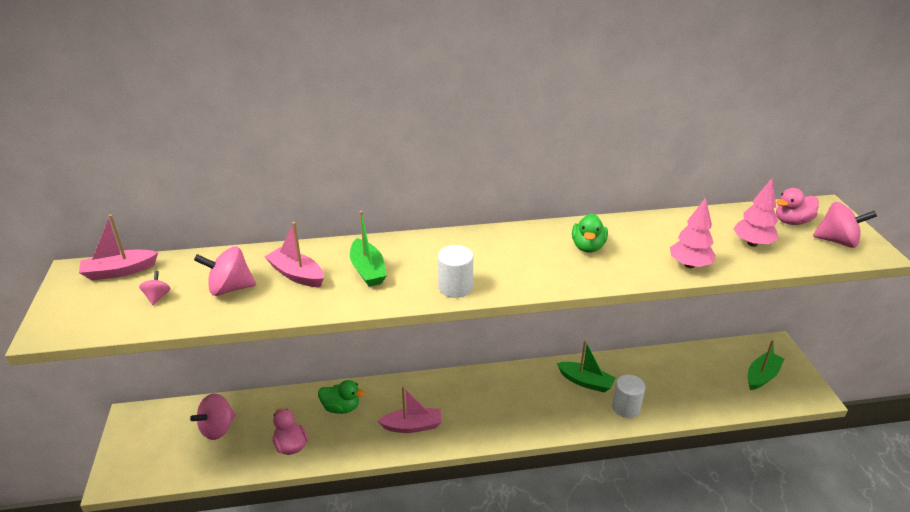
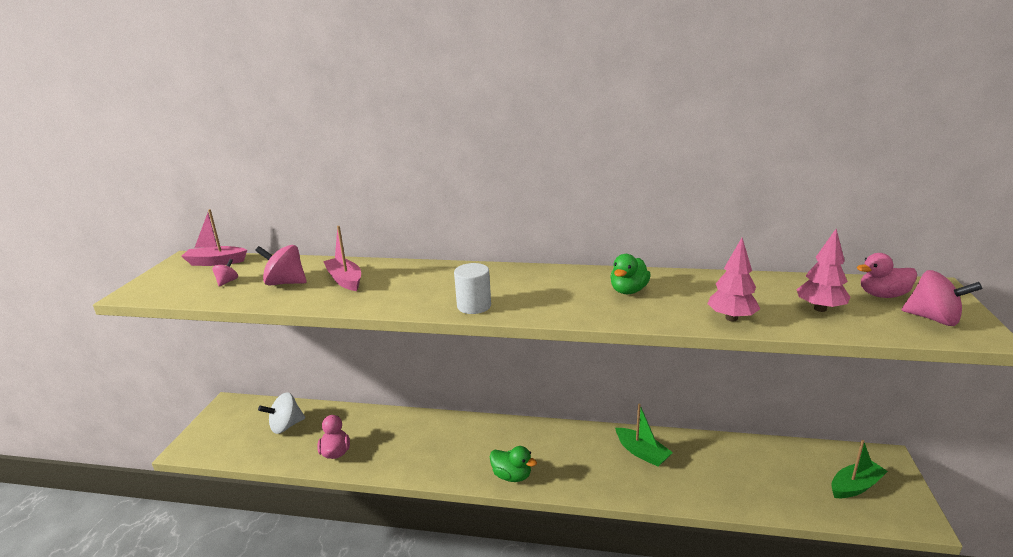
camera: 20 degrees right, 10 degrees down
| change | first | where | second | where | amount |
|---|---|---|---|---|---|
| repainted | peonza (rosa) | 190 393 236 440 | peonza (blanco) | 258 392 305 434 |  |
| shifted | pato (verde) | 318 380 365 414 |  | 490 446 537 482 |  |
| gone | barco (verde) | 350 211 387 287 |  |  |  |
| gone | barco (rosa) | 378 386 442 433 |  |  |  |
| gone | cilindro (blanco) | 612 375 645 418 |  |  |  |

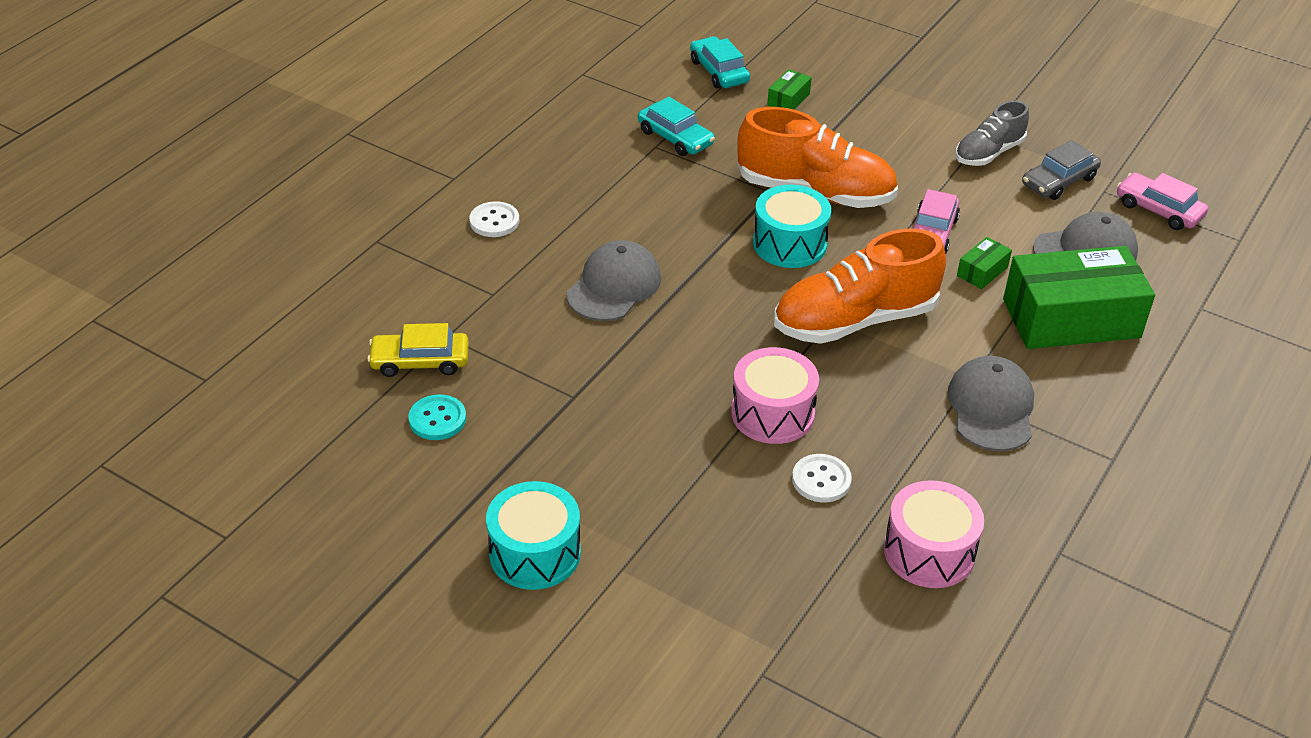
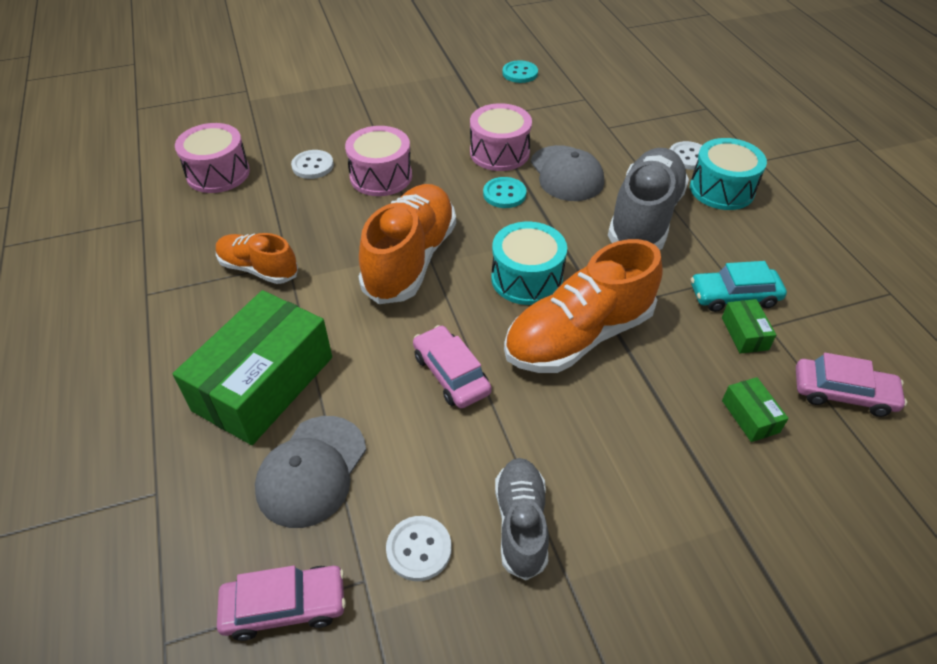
camera: 130 degrees right, 5 degrees up
| change | first | where | second | where | amount |
|---|---|---|---|---|---|
| swapped | gorra (gris) | 948 356 1034 451 | zapato (naranja) | 216 233 298 284 |  |
| swapped | coche (gris) | 1022 140 1101 200 | botón (blanco) | 386 516 452 581 |  |
| new |  |  | tambor (rosa) | 470 103 532 171 |  |
| new |  |  | botón (turquesa) | 483 177 527 208 |  |
| new |  |  | zapato (gris) | 608 148 689 250 |  |
| shifted | tambor (turquesa) | 486 481 581 590 |  | 690 138 767 210 |  |
| shifted | caja (verde) | 957 237 1012 289 |  | 722 299 776 354 |  |
| repainted | coche (turquesa) | 690 36 750 88 | coche (rosa) | 796 353 907 417 |  |
| gone | coche (amarillo) | 367 323 469 377 |  |  |  |

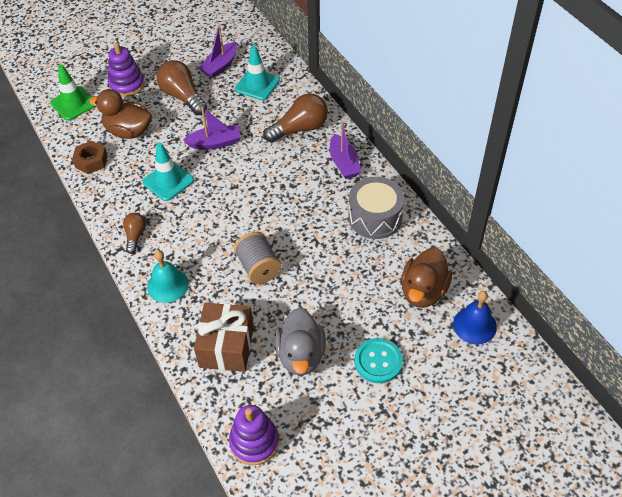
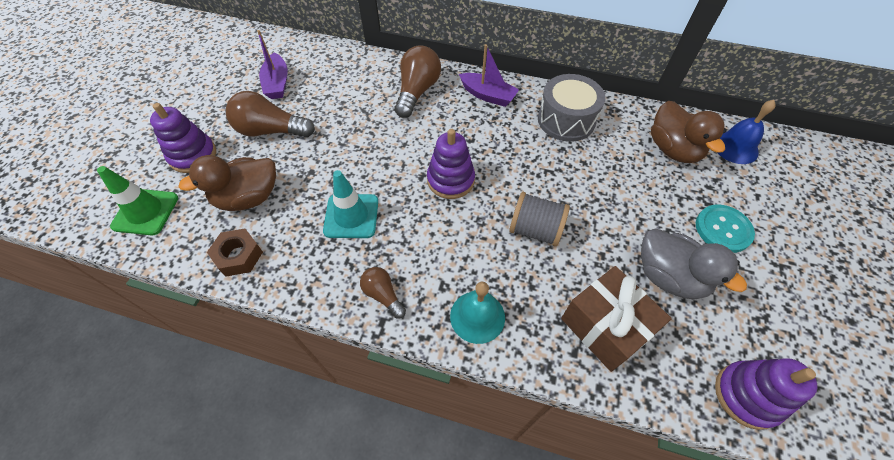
camera: 45 degrees left, 5 degrees up
| change | first | where | second | where | amount |
|---|---|---|---|---|---|
| new |  |  | juguete apilable (morado) | 427 129 475 199 |  |
| gone | barco (morado) | 183 107 240 150 |  |  |  |
| gone | cono de tráfico (turquesa) | 235 45 280 100 |  |  |  |

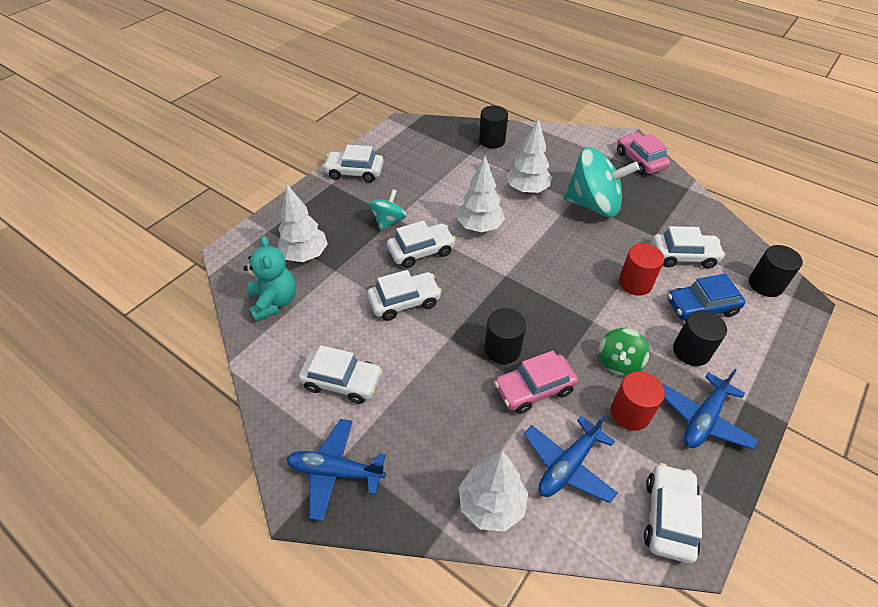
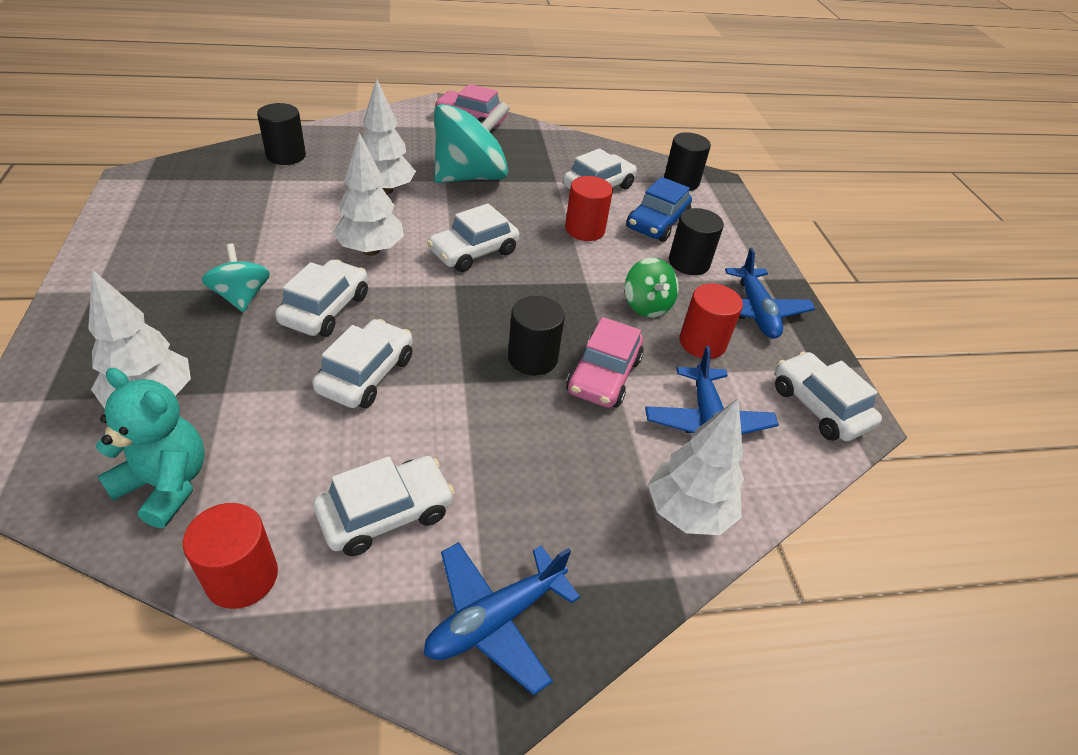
camera: 50 degrees left, 5 degrees down
| change | first | where | second | where | amount |
|---|---|---|---|---|---|
| new |  |  | cilindro (rojo) | 183 503 278 609 |  |
| shifted | coche (blanco) | 323 145 384 183 |  | 427 203 519 272 |  |

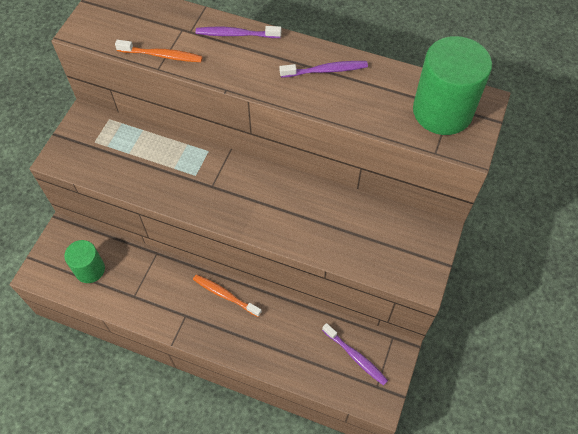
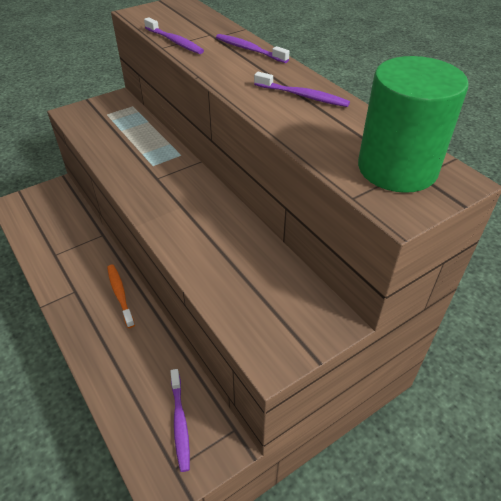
camera: 35 degrees right, 15 degrees down
| change | first | where | second | where | amount |
|---|---|---|---|---|---|
| repainted | cepillo de dientes (naranja) | 115 40 203 62 | cepillo de dientes (morado) | 144 17 204 54 |  |
| gone | cilindro (verde) | 64 240 105 283 |  |  |  |

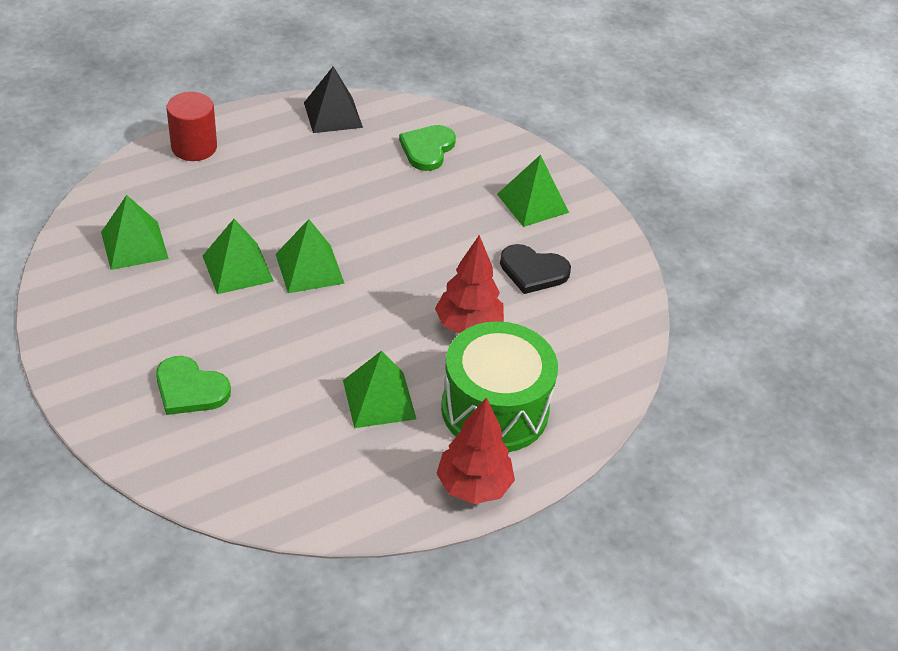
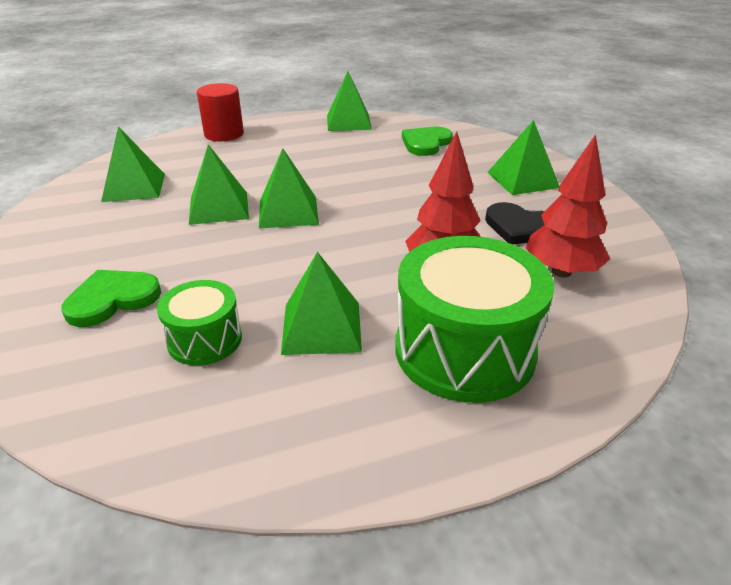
camera: 15 degrees right, 10 degrees down
| change | first | where | second | where | amount |
|---|---|---|---|---|---|
| rotated | corazón (verde) | 156 356 231 415 |  | 61 270 161 327 | 105 degrees clockwise |
| new |  |  | tambor (verde) | 157 280 242 365 |  |
| repainted | pirámide (negro) | 304 66 363 133 | pirámide (verde) | 327 71 372 131 |  |
| shifted | árbol (rojo) | 436 397 515 504 |  | 525 134 610 277 |  |

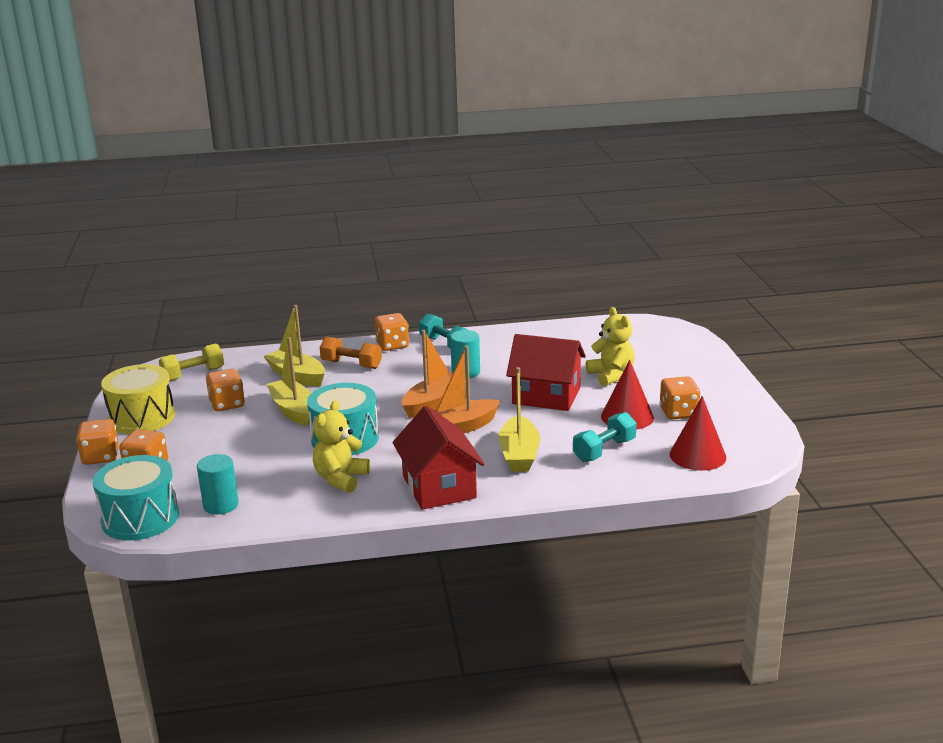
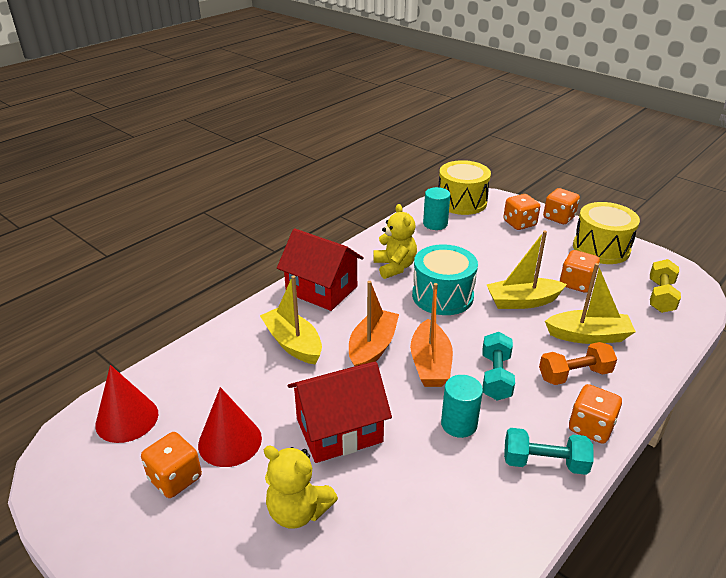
camera: 140 degrees right, 10 degrees up
| change | first | where | second | where | amount |
|---|---|---|---|---|---|
| repainted | tambor (turquesa) | 93 455 179 541 | tambor (amarillo) | 439 160 491 215 |  |
| shifted | mancuerna (turquesa) | 573 412 637 462 |  | 483 332 515 401 |  |
| rotated | barco (amarillo) | 267 337 312 426 |  | 486 231 567 309 | 150 degrees clockwise |

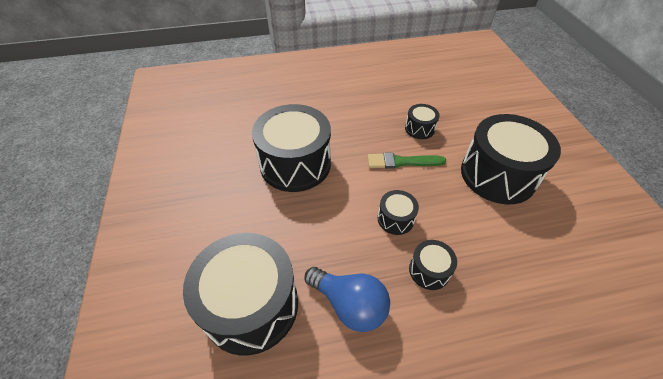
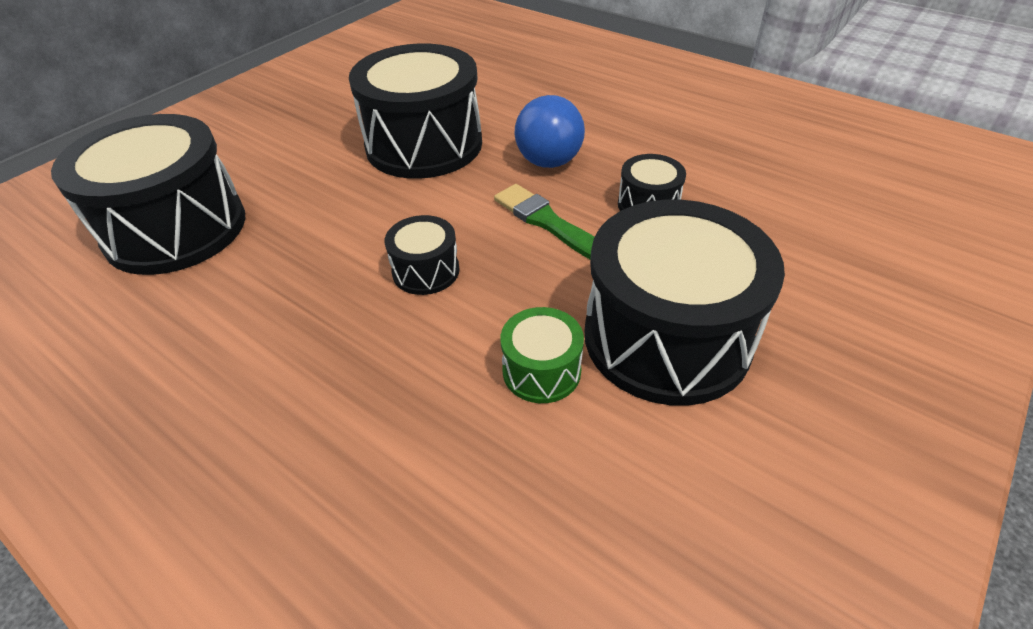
camera: 50 degrees right, 5 degrees down
| change | first | where | second | where | amount |
|---|---|---|---|---|---|
| new |  |  | tambor (verde) | 501 307 584 403 |  |
| shifted | bombilla (azul) | 305 267 390 332 |  | 515 95 585 168 |  |
| gone | tambor (negro) | 409 240 457 290 |  |  |  |

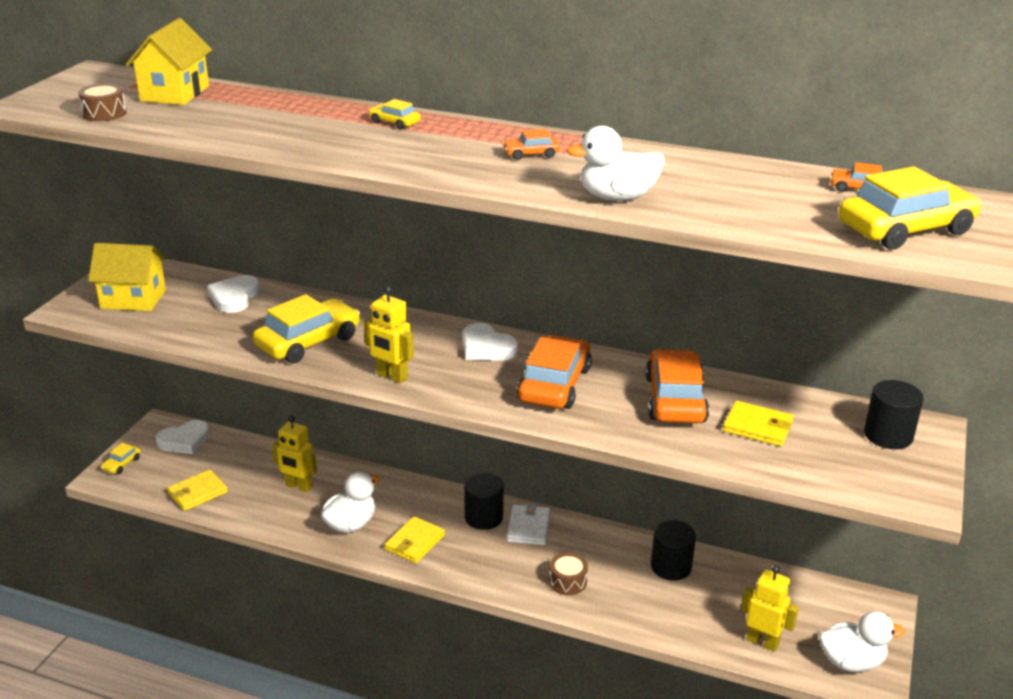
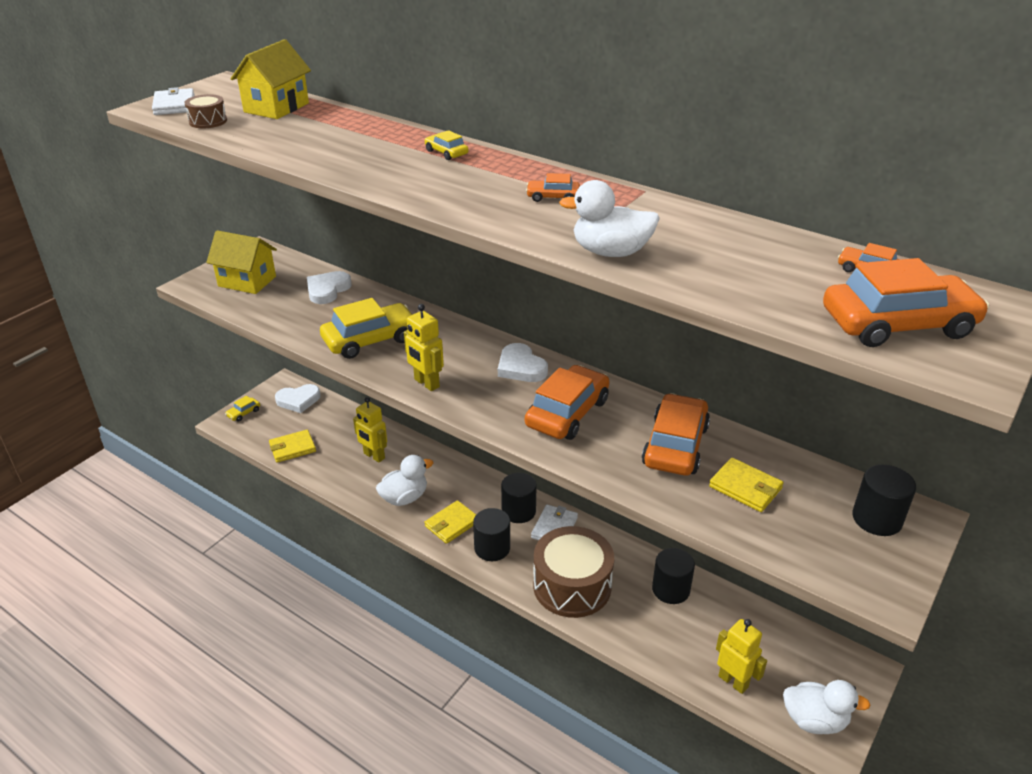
camera: 15 degrees right, 5 degrees up
| change | first | where | second | where | amount |
|---|---|---|---|---|---|
| new |  |  | cartera (blanco) | 152 87 195 115 |  |
| new |  |  | cilindro (negro) | 473 508 510 561 |  |
| scaled | tambor (marrón) | 549 553 588 595 |  | 533 526 614 618 | x2.28 |
| repainted | coche (amarillo) | 839 166 981 250 | coche (naranja) | 823 258 989 347 |  |

